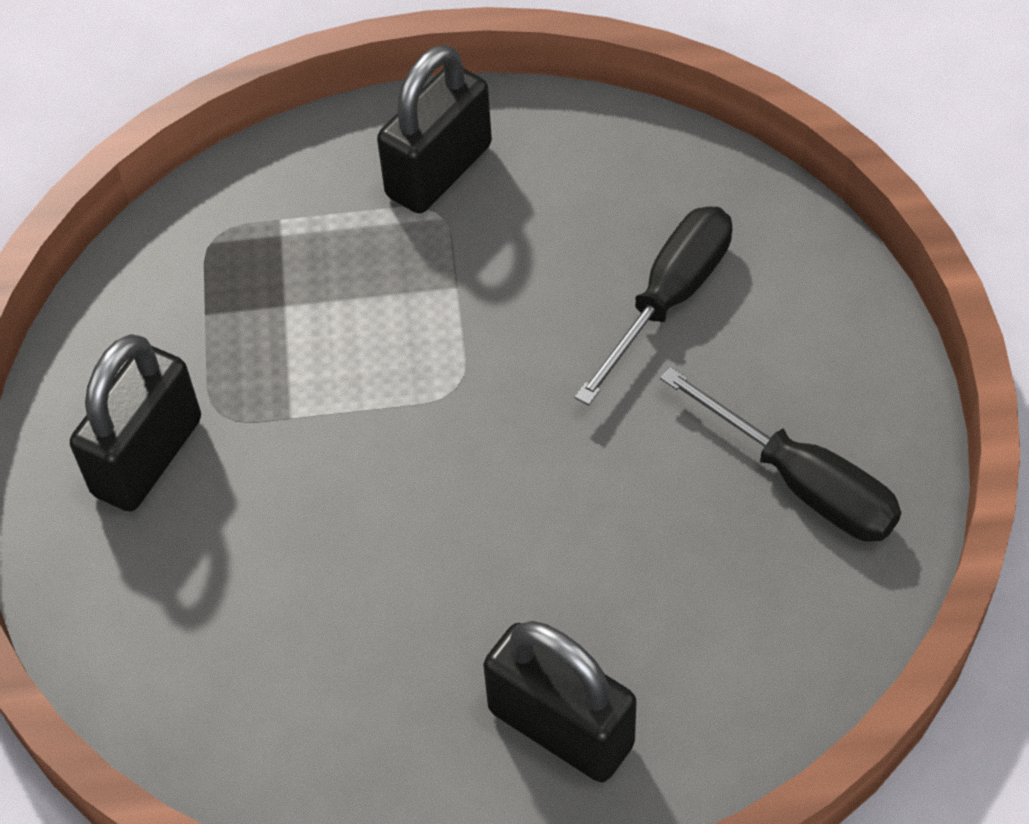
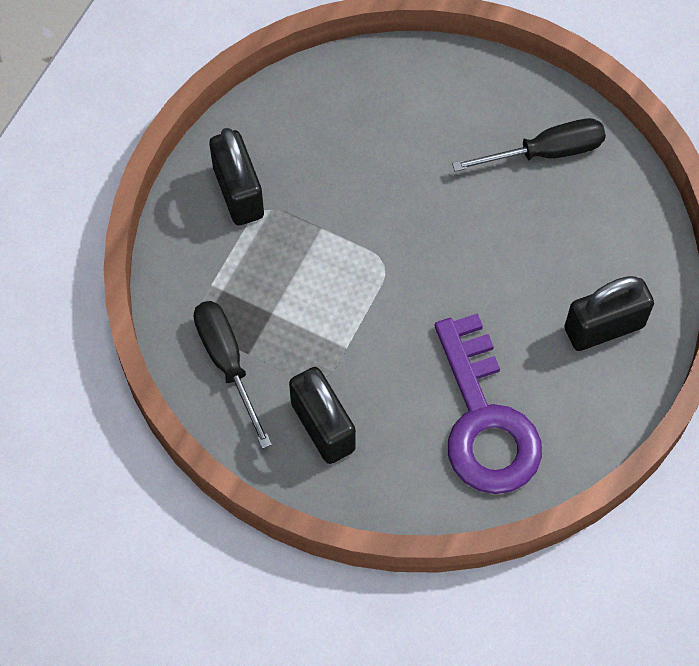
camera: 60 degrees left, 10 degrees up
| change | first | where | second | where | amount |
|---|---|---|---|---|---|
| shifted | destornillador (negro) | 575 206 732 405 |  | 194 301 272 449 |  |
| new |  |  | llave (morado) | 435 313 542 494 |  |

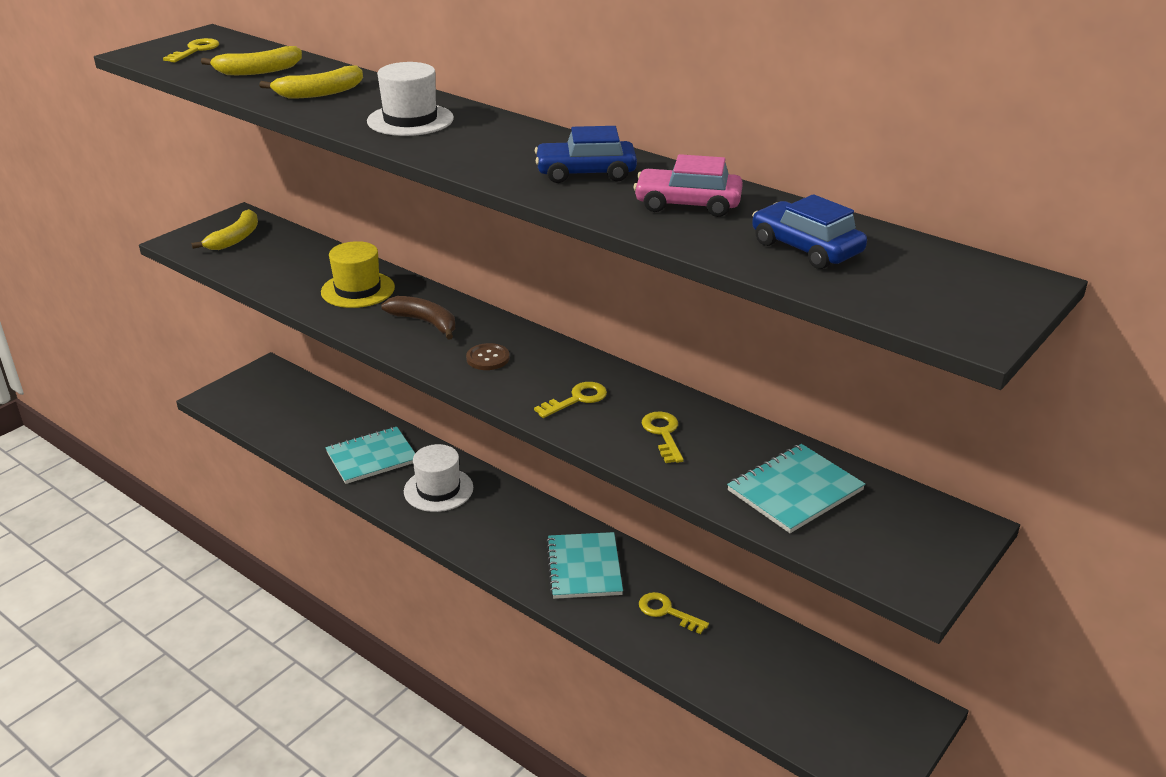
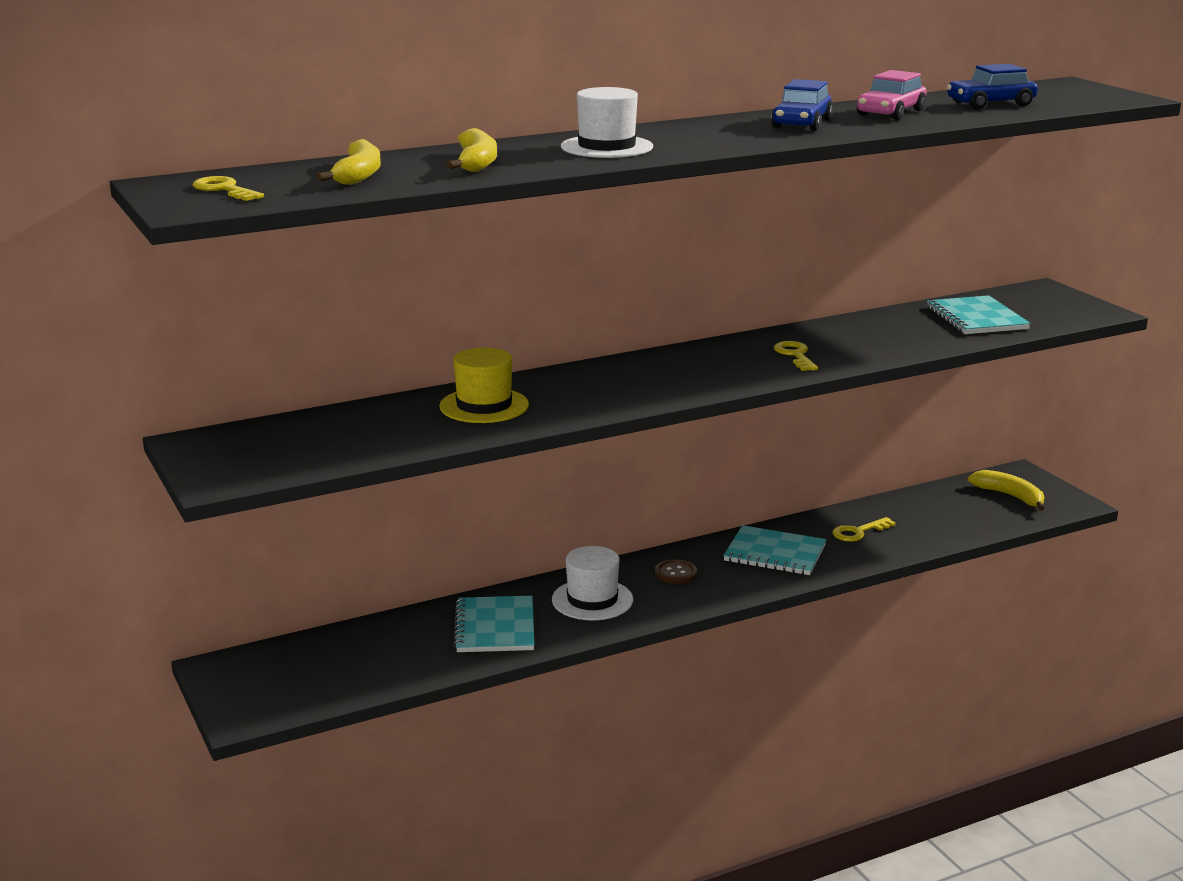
camera: 65 degrees left, 10 degrees down
| change | first | where | second | where | amount |
|---|---|---|---|---|---|
| shifted | botón (marrón) | 466 343 510 370 |  | 655 559 697 584 |  |
| shifted | plátano (amarillo) | 191 209 258 250 |  | 968 470 1045 511 |  |
| gone | plátano (marrón) | 381 296 455 340 |  |  |  |
| gone | llave (amarillo) | 642 412 684 463 |  |  |  |

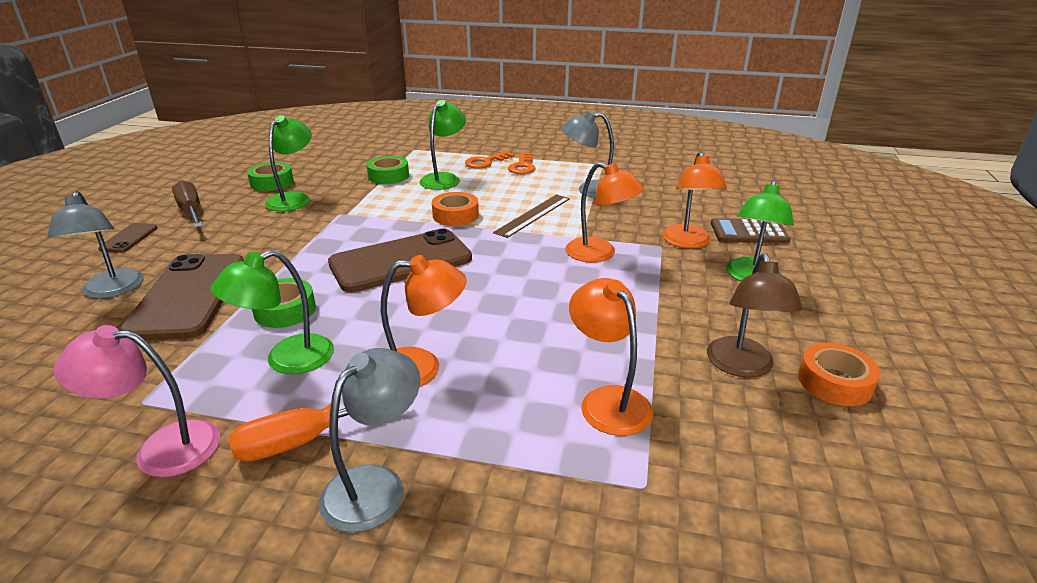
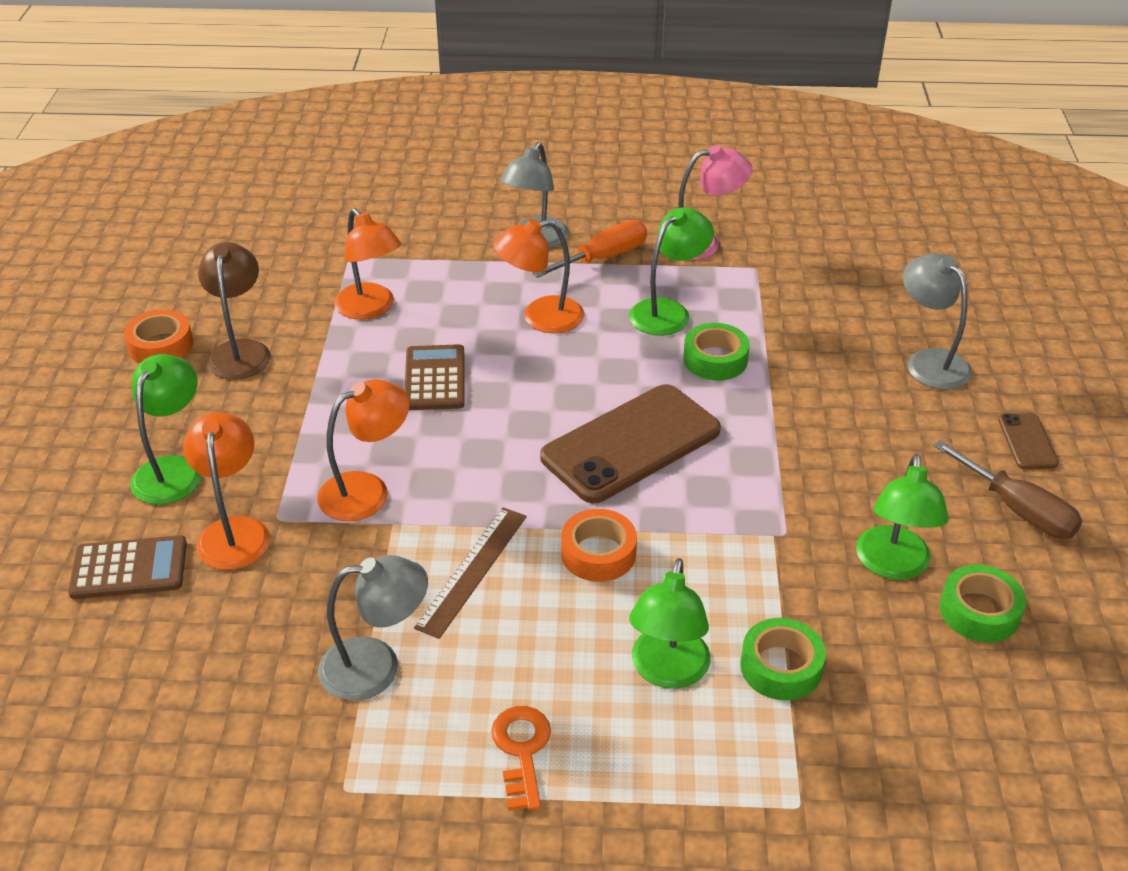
camera: 170 degrees right, 10 degrees up
| change | first | where | second | where | amount |
|---|---|---|---|---|---|
| rotated | lámpara (naranja) | 565 162 644 262 |  | 317 379 409 521 | 120 degrees clockwise |
| new |  |  | calculadora (marrón) | 405 344 465 410 |  |
| gone | móvil (marrón) | 119 254 244 340 |  |  |  |
| gone | llave (naranja) | 465 151 514 169 |  |  |  |

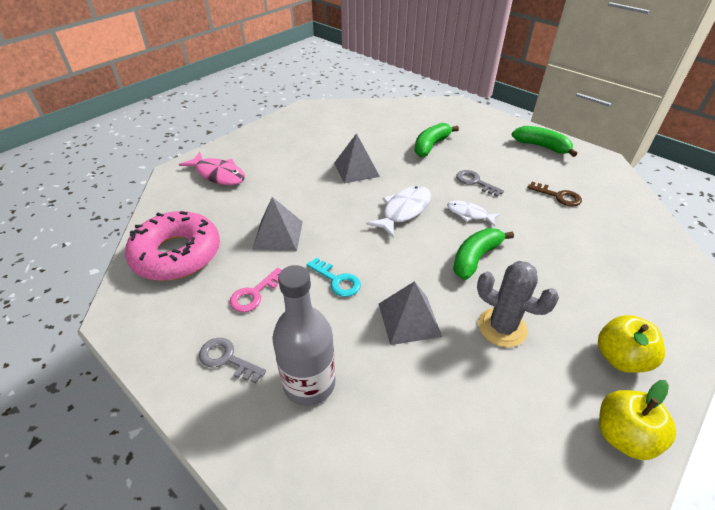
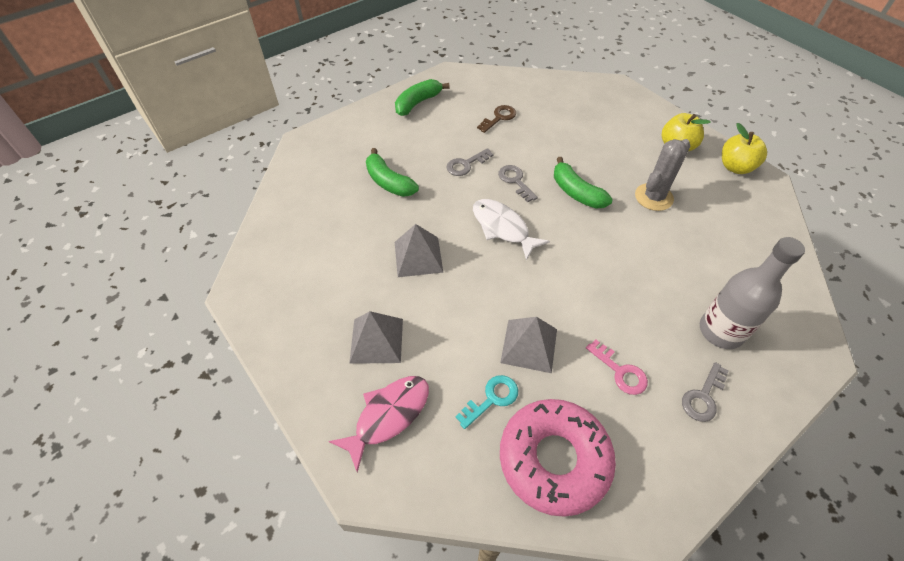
camera: 80 degrees left, 10 degrees up
| change | first | where | second | where | amount |
|---|---|---|---|---|---|
| shifted | pirámide (gris) | 379 281 442 345 |  | 349 311 403 364 |  |
| shifted | llave (turquesa) | 307 258 361 297 |  | 456 375 518 429 |  |
| swapped | pez (blanco) | 447 201 500 226 | llave (gris) | 498 165 538 202 |  |

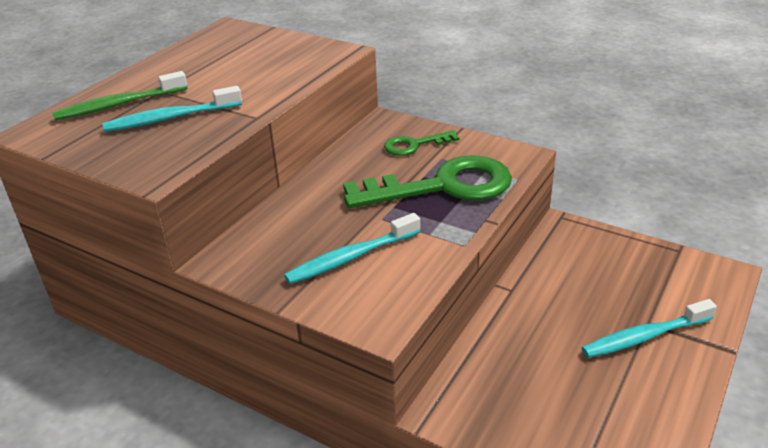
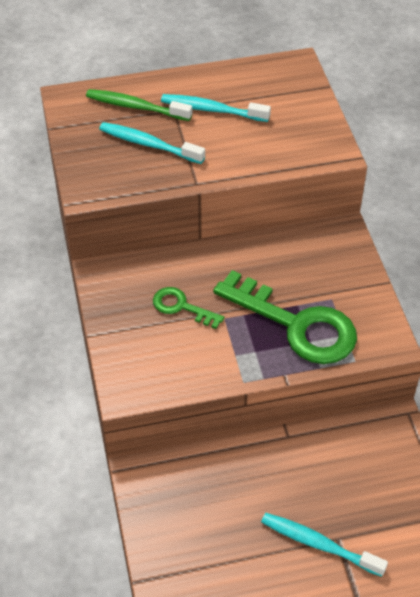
camera: 45 degrees right, 15 degrees up
| change | first | where | second | where | amount |
|---|---|---|---|---|---|
| shifted | llave (verde) | 384 130 460 156 |  | 153 287 224 329 |  |
| shifted | cepillo de dientes (turquesa) | 284 213 420 284 |  | 161 94 271 122 |  |

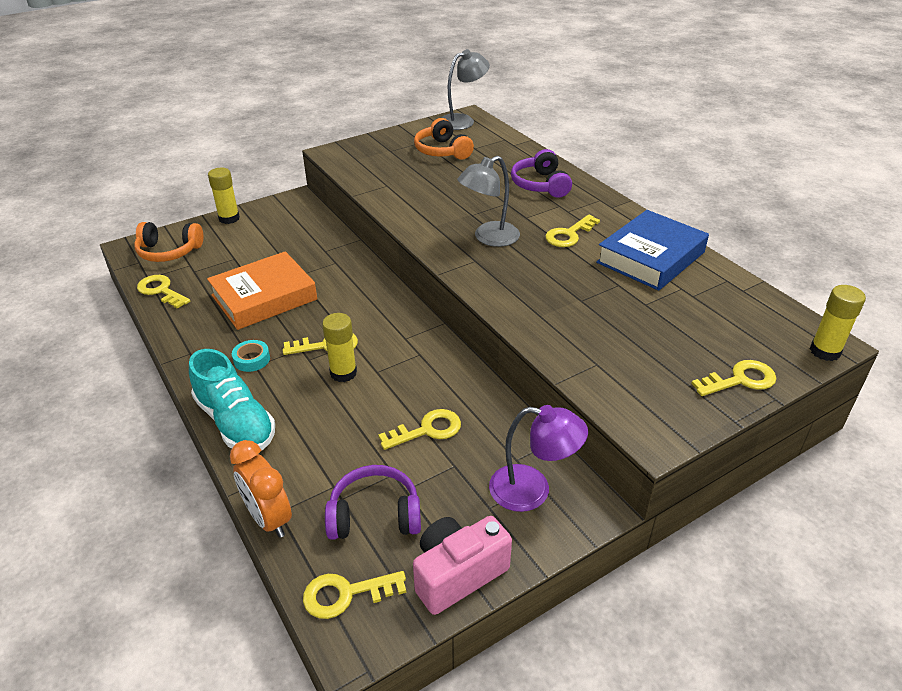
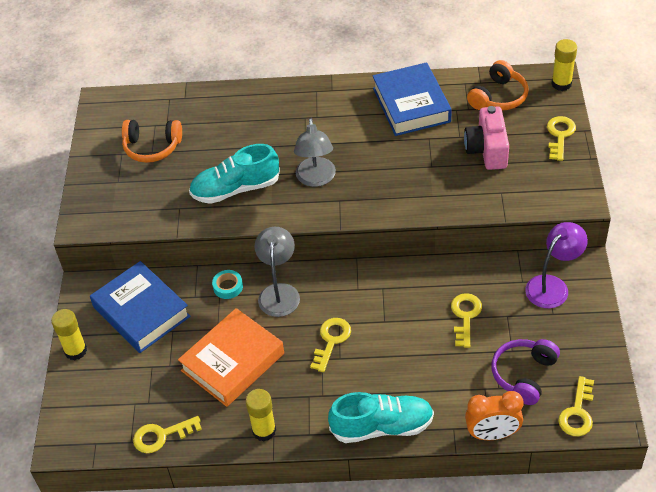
camera: 55 degrees left, 10 degrees up
| change | first | where | second | where | amount |
|---|---|---|---|---|---|
| new |  |  | libro (azul) | 90 261 191 353 |  |
| rotated | libro (naranja) | 207 251 317 330 |  | 178 308 284 407 | 45 degrees clockwise |
| new |  |  | zapato (turquesa) | 189 144 280 204 |  |
| shifted | cinta adhesiva (turquesa) | 232 340 270 372 |  | 212 270 243 299 |  |
| shifted | barra de pegamento (amarillo) | 322 313 357 382 |  | 246 389 276 441 |  |
| shifted | lámpara (gris) | 442 49 490 130 |  | 254 227 300 317 |  |
| shifted | cámara (rosa) | 413 516 512 615 |  | 464 106 509 170 |  |
| shifted | auriculares (naranja) | 134 222 203 262 |  | 467 60 529 110 |  |
| gone | auriculares (morado) | 511 149 572 198 |  |  |  |
| gone | llave (amarillo) | 545 215 600 247 |  |  |  |

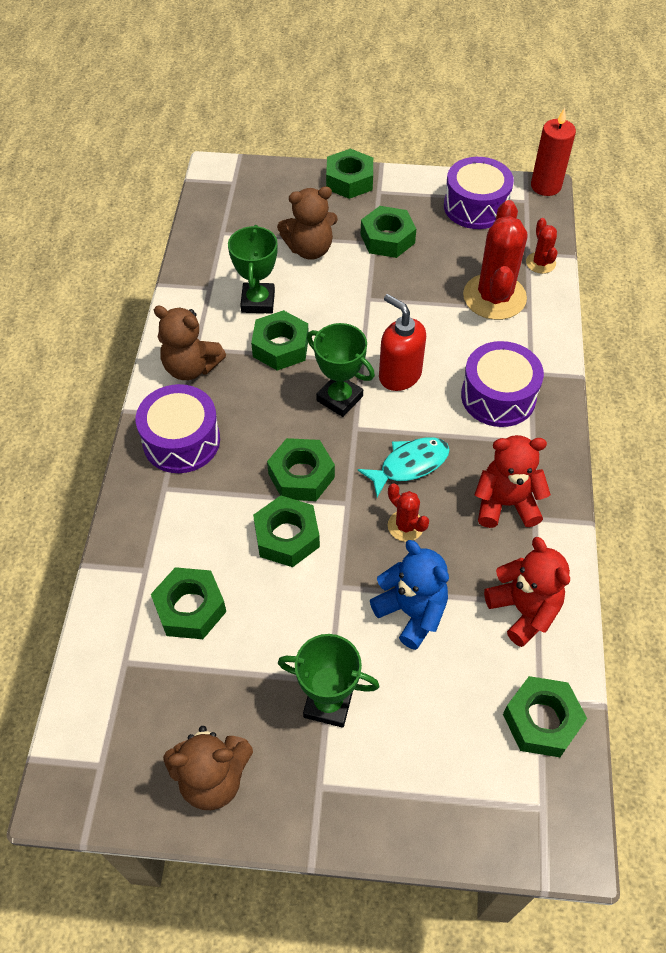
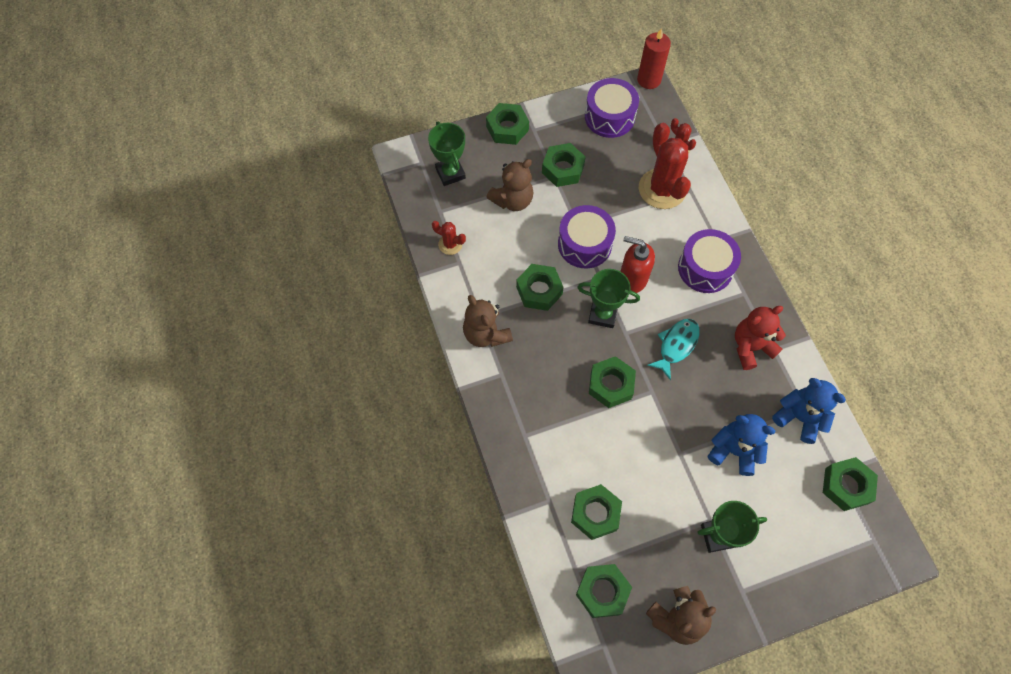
camera: 25 degrees left, 10 degrees up
| change | first | where | second | where | amount |
|---|---|---|---|---|---|
| shifted | trofeo (verde) | 228 225 278 314 |  | 428 122 466 186 |  |
| shifted | cactus (rojo) | 388 483 429 542 |  | 432 221 466 255 |  |
| rotated | osito (marrón) | 154 306 226 380 |  | 463 295 513 347 | 60 degrees clockwise |
| shifted | tambor (morado) | 136 384 220 473 |  | 558 205 616 268 |  |
| shifted | tuerca (verde) | 253 495 320 567 |  | 576 564 632 618 |  |
| repainted | osito (rojo) | 484 537 570 647 | osito (azul) | 772 378 846 444 |  |

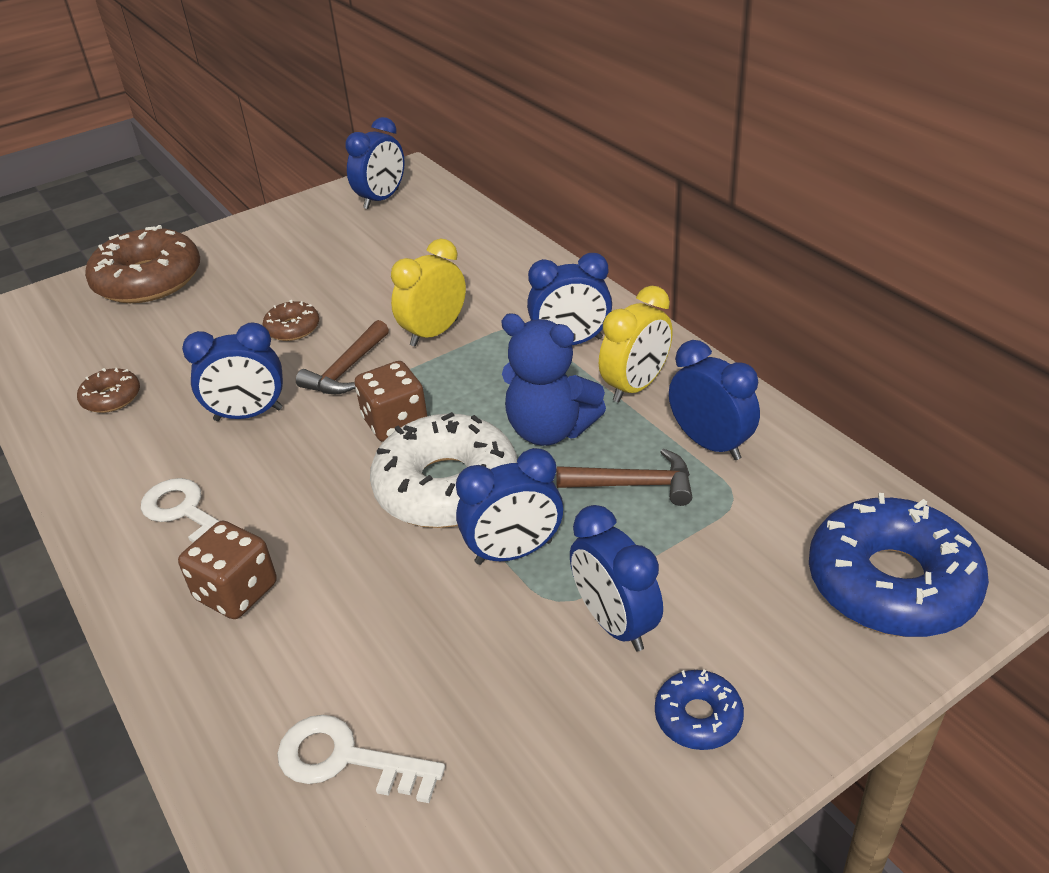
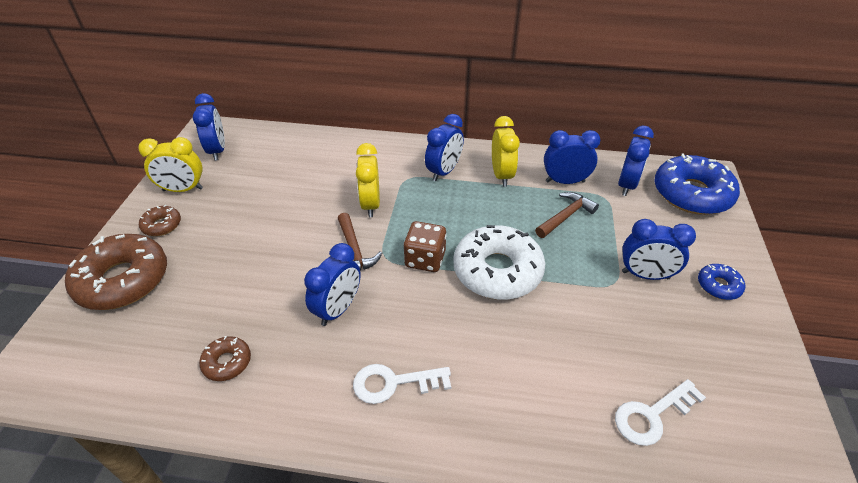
camera: 50 degrees left, 5 degrees up
| change | first | where | second | where | amount |
|---|---|---|---|---|---|
| new |  |  | despertador (amarillo) | 138 137 203 192 |  |
| shifted | rosquilla (marrón) | 262 300 319 341 |  | 139 205 181 236 |  |
| shifted | despertador (azul) | 456 448 563 565 |  | 618 126 654 196 |  |
| gone | dado (marrón) | 178 521 277 619 |  |  |  |
| gone | osito (azul) | 501 313 606 446 |  |  |  |

